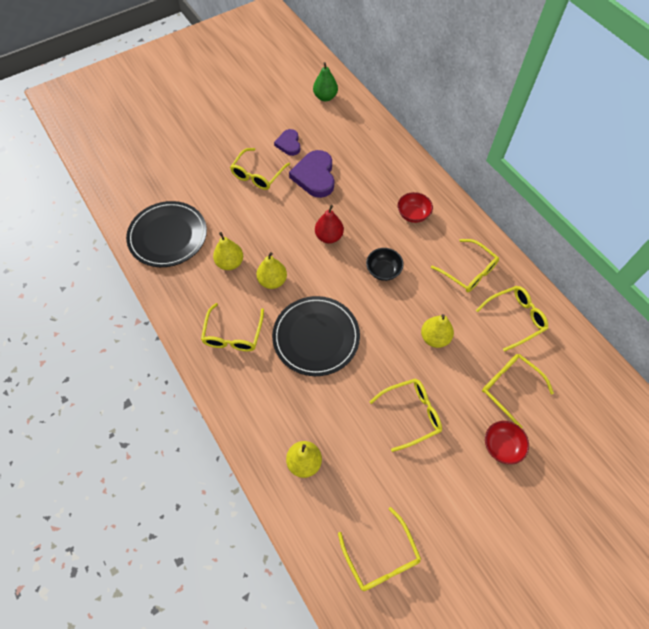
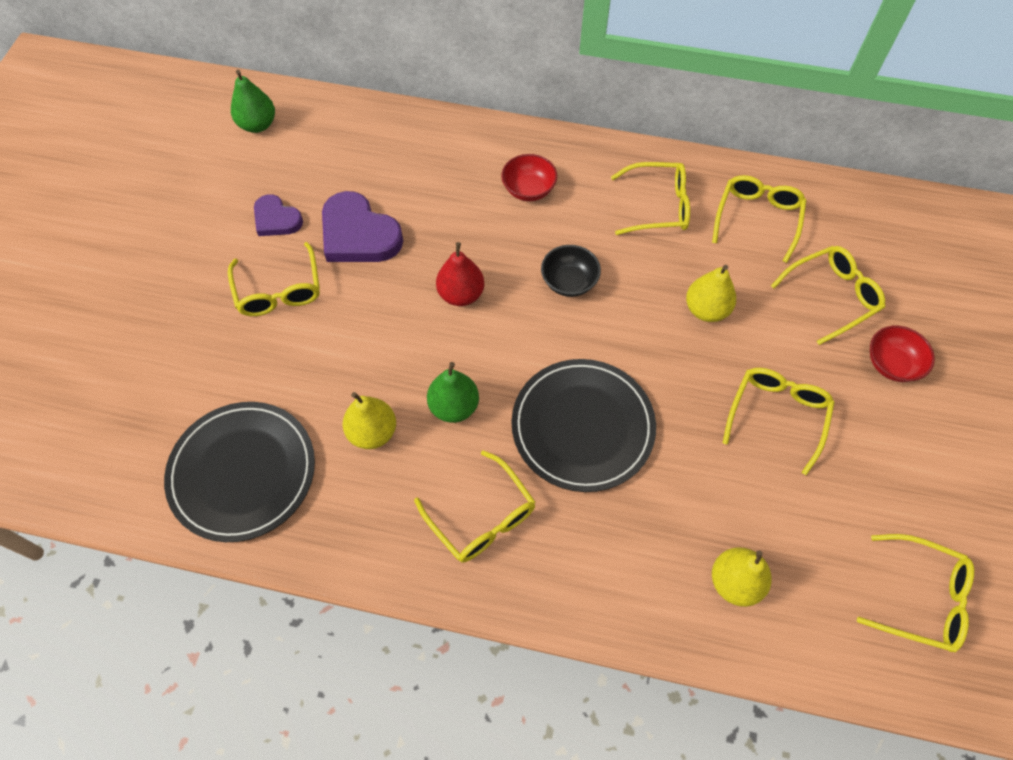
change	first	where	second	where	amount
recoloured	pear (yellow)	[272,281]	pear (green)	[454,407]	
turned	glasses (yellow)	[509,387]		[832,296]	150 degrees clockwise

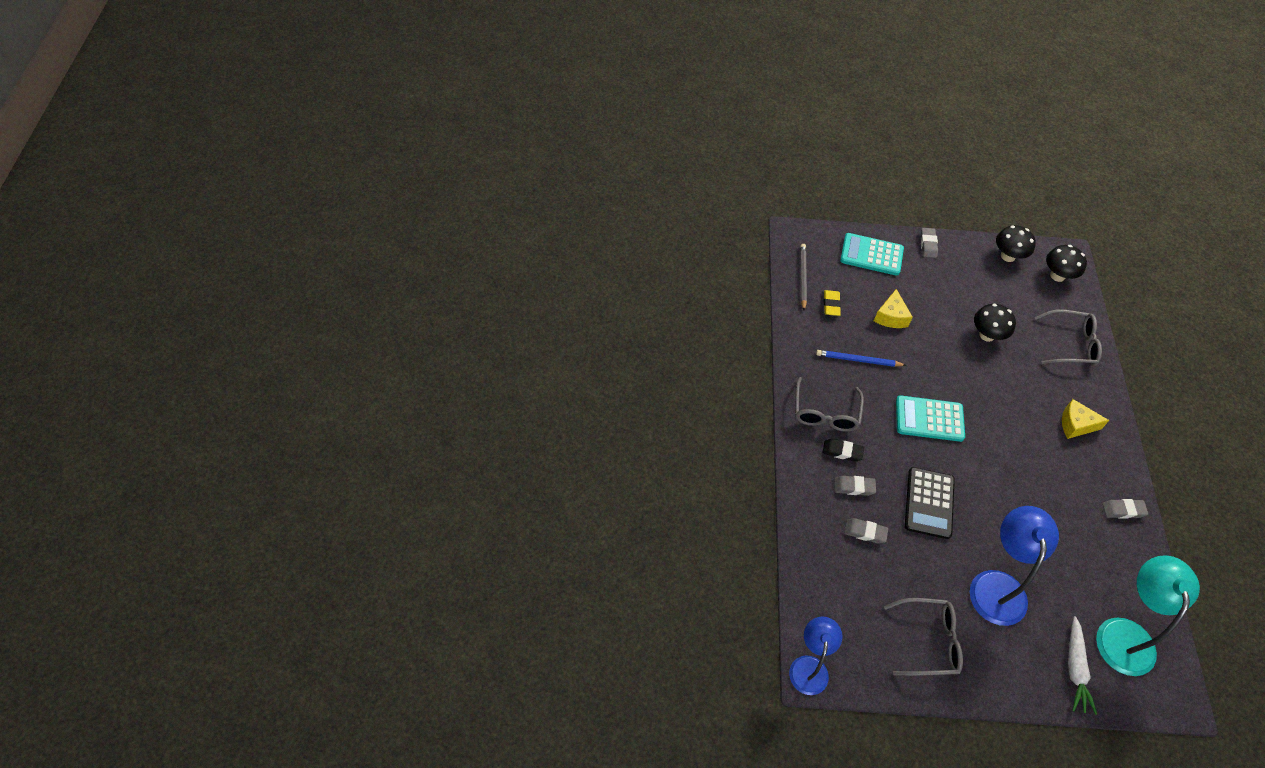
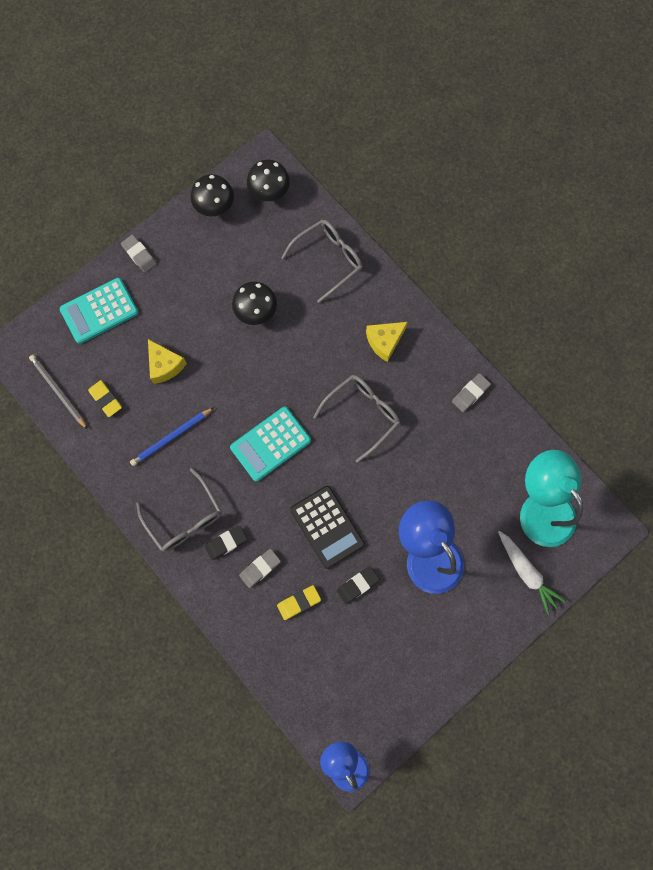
change	first	where	second	where	amount
added			eraser (black)	[357,585]	
moved	glasses (grey)	[929,641]		[362,414]	
recoloured	eraser (grey)	[865,532]	eraser (yellow)	[299,602]	

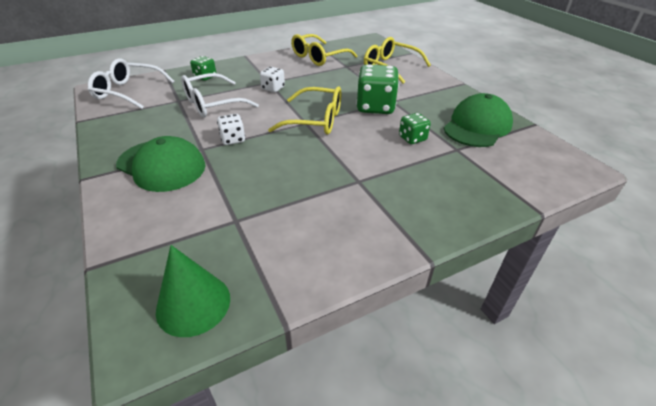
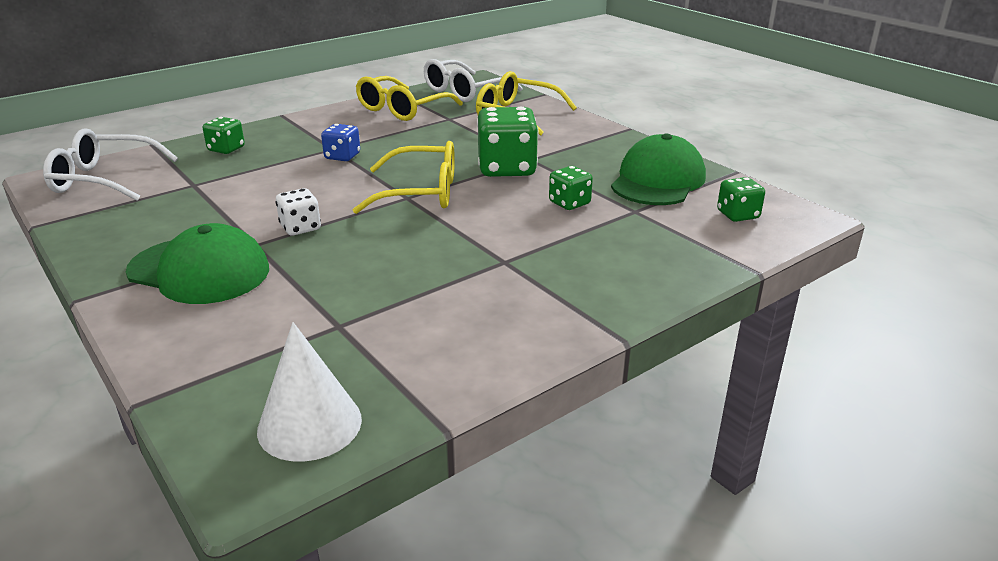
change	first	where	second	where	amount
added			dice (green)	[737,215]	
moved	glasses (white)	[213,104]		[465,91]	
recoloured	cone (green)	[193,304]	cone (white)	[309,424]	
recoloured	dice (white)	[273,88]	dice (blue)	[342,156]	

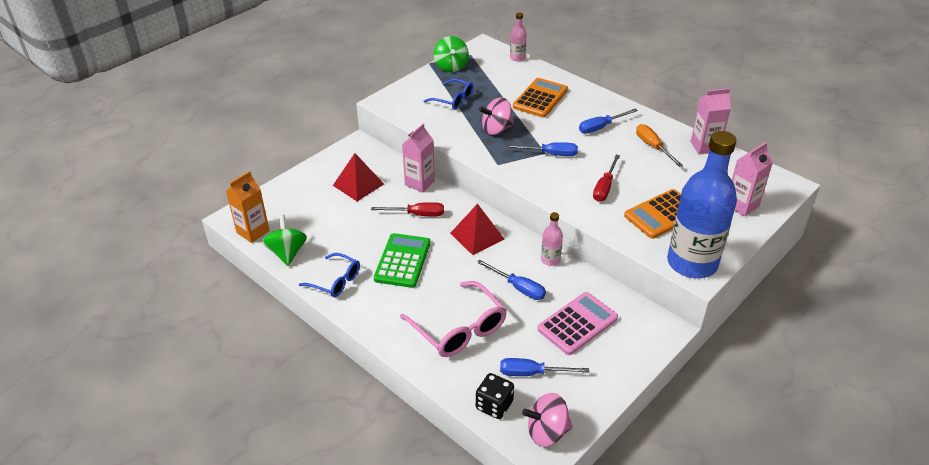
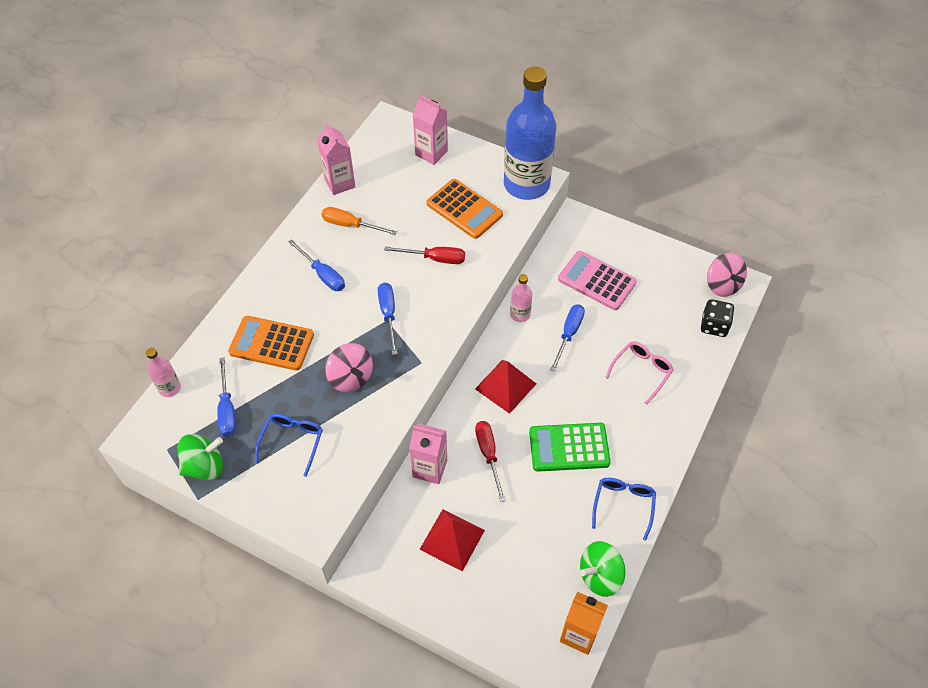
change	first	where	second	where	amount
moved	screwdriver (blue)	[532,373]		[227,409]	
turned	screwdriver (orange)	[653,147]		[350,225]	60 degrees clockwise
resized	glasses (pink)	[459,329]		[641,371]	x0.62

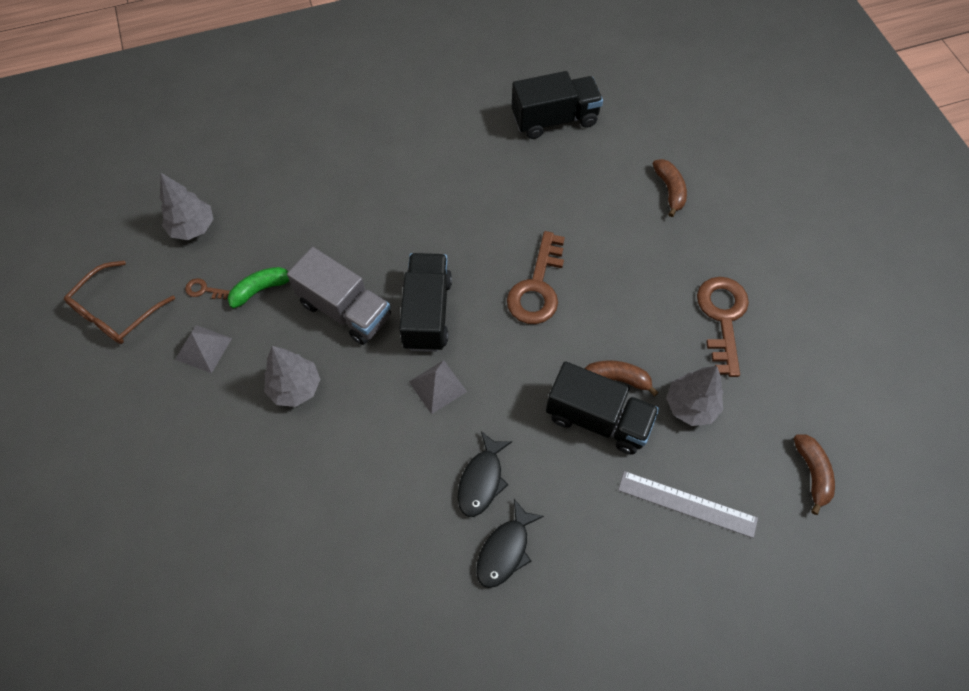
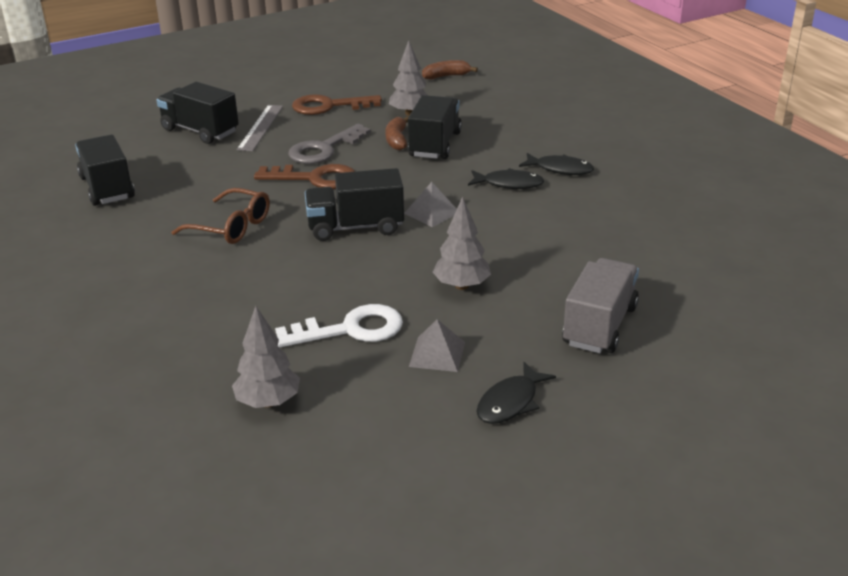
change	first	where	second	where	amount
removed	key (brown)	[204,290]			
added			key (grey)	[324,149]	
added			fish (black)	[510,402]	
moved	glasses (brown)	[116,312]		[231,227]	
moved	truck (grey)	[345,310]		[599,326]	
moved	ruler (grey)	[687,504]		[260,127]	
replaced	banana (green)	[261,289]	key (white)	[350,330]	
replaced	banana (brown)	[669,190]	truck (black)	[200,131]	

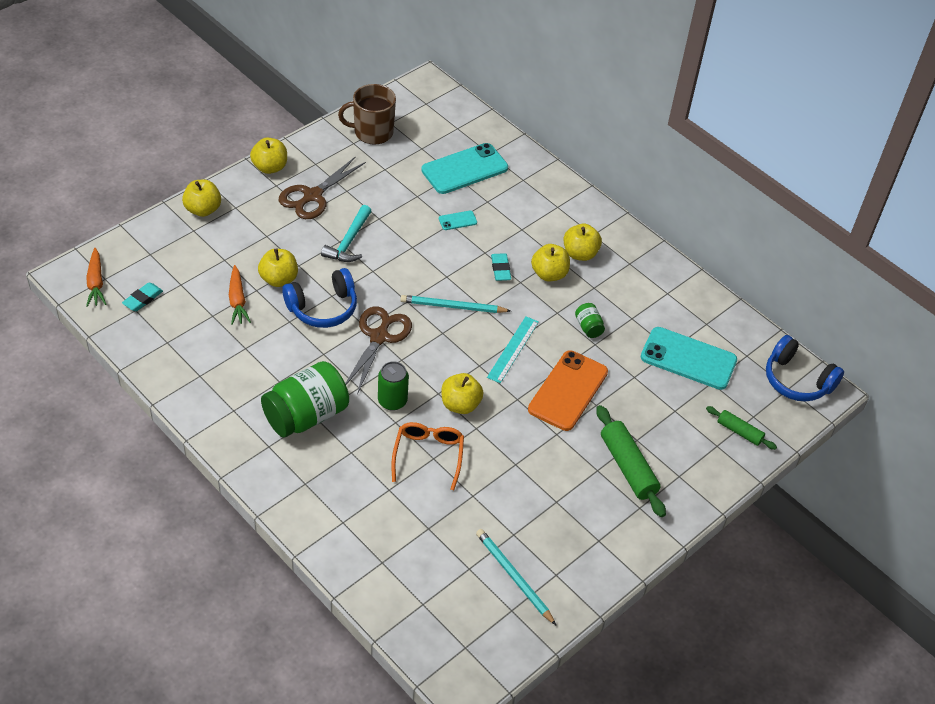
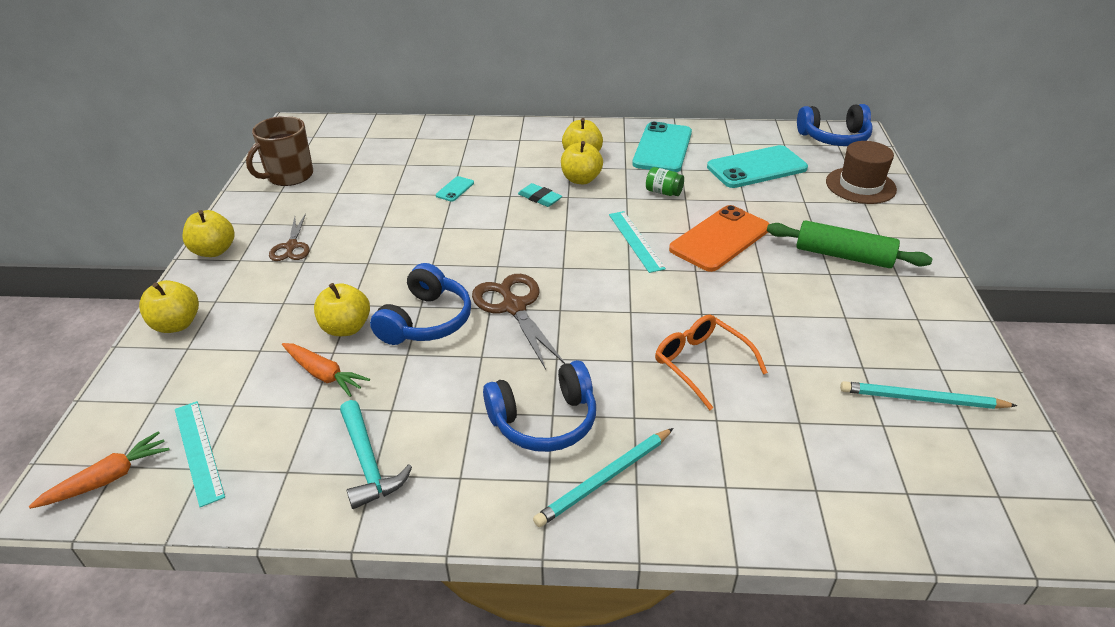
change	first	where	second	where	amount
removed	can (green)	[392,401]			
removed	apple (yellow)	[460,404]			
moved	hammer (turquoise)	[349,241]		[368,463]	
moved	pencil (turquoise)	[453,307]		[605,479]	
moved	phone (turquoise)	[464,169]		[662,148]	
replaced	eraser (turquoise)	[143,299]	ruler (turquoise)	[199,451]	
replaced	jar (green)	[306,416]	headphones (blue)	[544,421]	
replaced	rolling pin (green)	[739,432]	hat (brown)	[860,185]	
turned	carrot (orange)	[96,283]		[108,479]	75 degrees counterclockwise
turned	phone (orange)	[568,391]		[720,239]	60 degrees clockwise
resized	scissors (brown)	[313,196]		[291,246]	x0.63

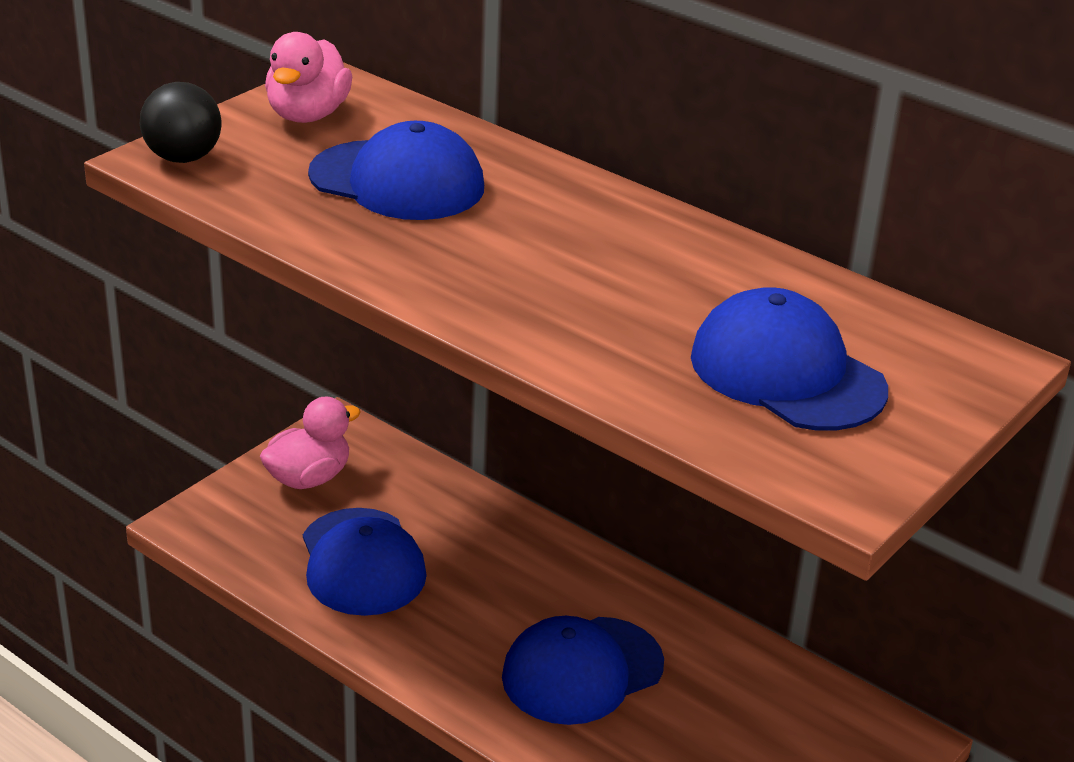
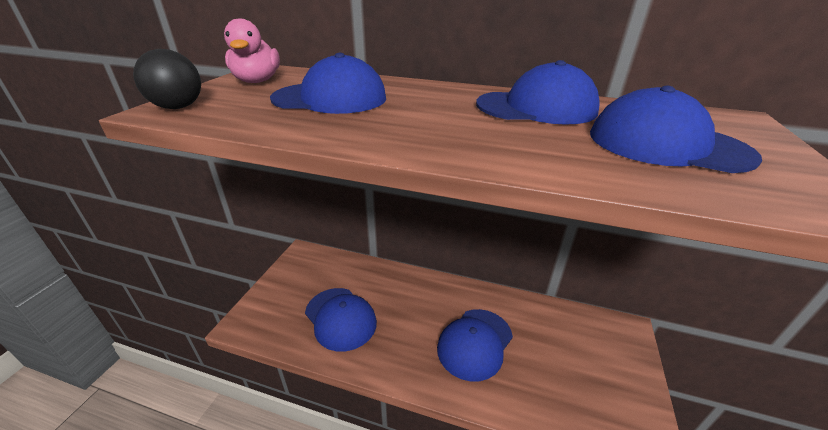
change	first	where	second	where	amount
removed	duck (pink)	[308,478]			
added			cap (blue)	[536,107]	

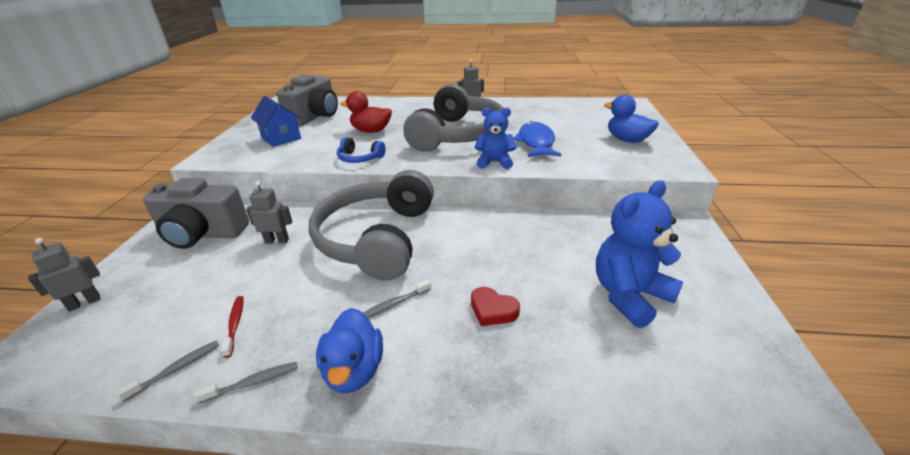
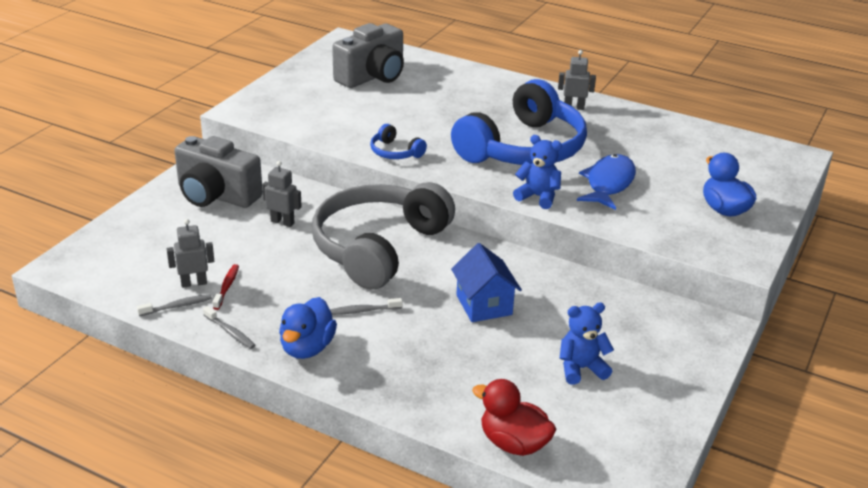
change	first	where	second	where	amount
removed	heart (red)	[493,310]			
moved	robot (grey)	[84,302]		[194,283]	
moved	house (blue)	[281,138]		[484,305]	
moved	duck (red)	[371,131]		[513,443]	
recoloured	headphones (grey)	[457,135]	headphones (blue)	[523,148]	
turned	toothbrush (grey)	[253,382]		[230,332]	45 degrees clockwise
resized	teddy bear (blue)	[629,295]		[581,368]	x0.63

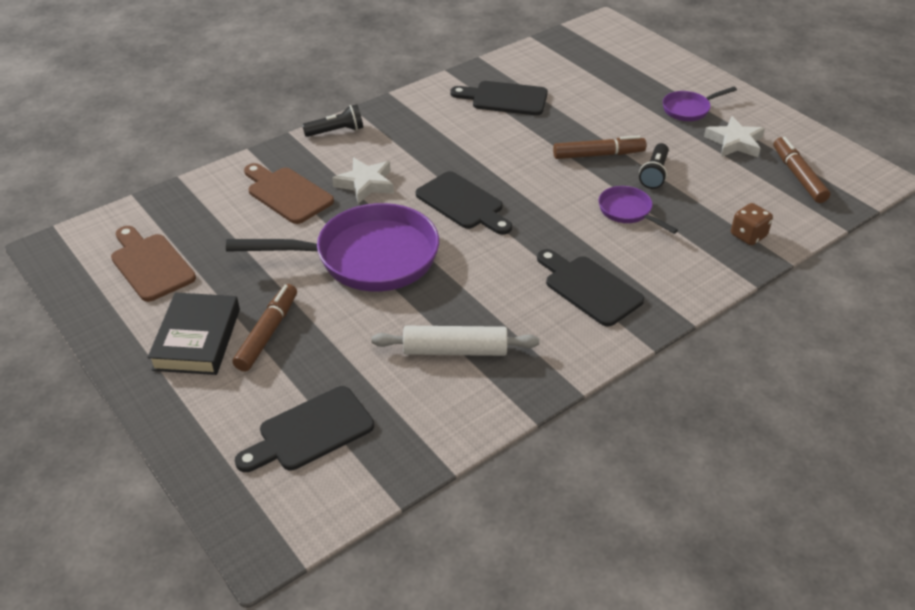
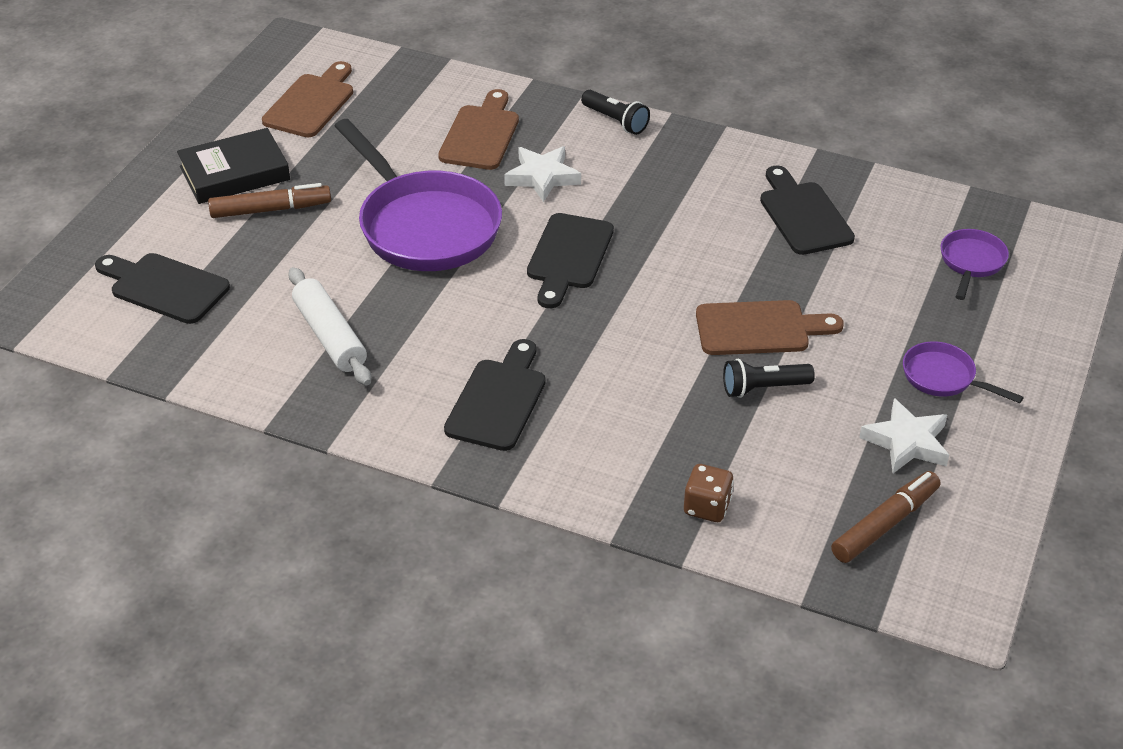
change	first	where	second	where	amount
moved	pan (purple)	[628,211]		[971,263]	
replaced	marker (brown)	[598,155]	cutting board (brown)	[759,328]	

